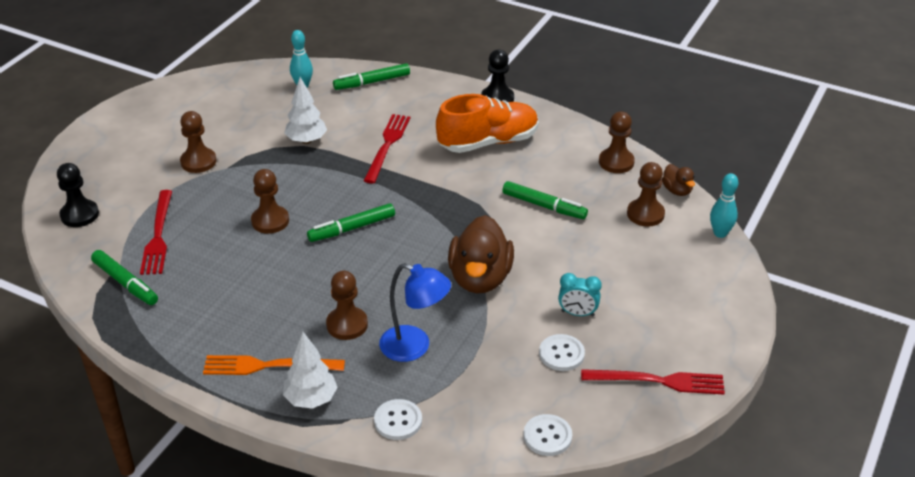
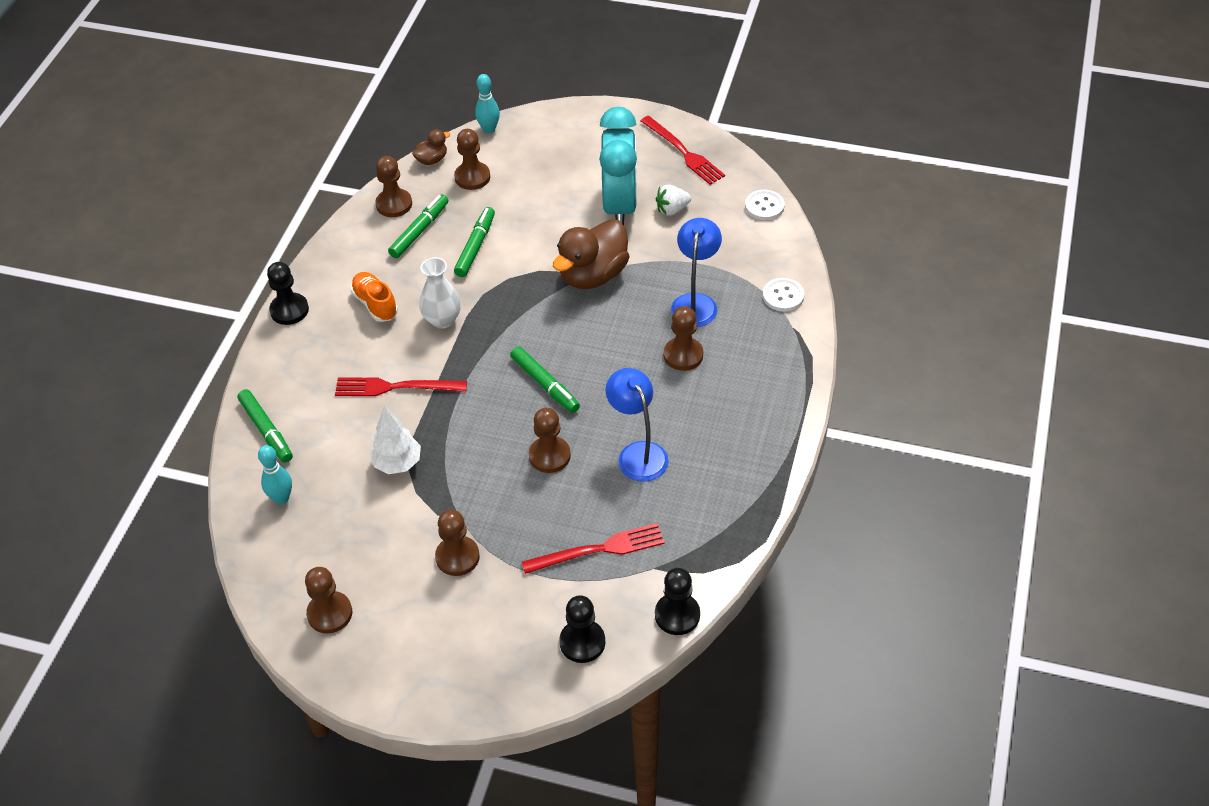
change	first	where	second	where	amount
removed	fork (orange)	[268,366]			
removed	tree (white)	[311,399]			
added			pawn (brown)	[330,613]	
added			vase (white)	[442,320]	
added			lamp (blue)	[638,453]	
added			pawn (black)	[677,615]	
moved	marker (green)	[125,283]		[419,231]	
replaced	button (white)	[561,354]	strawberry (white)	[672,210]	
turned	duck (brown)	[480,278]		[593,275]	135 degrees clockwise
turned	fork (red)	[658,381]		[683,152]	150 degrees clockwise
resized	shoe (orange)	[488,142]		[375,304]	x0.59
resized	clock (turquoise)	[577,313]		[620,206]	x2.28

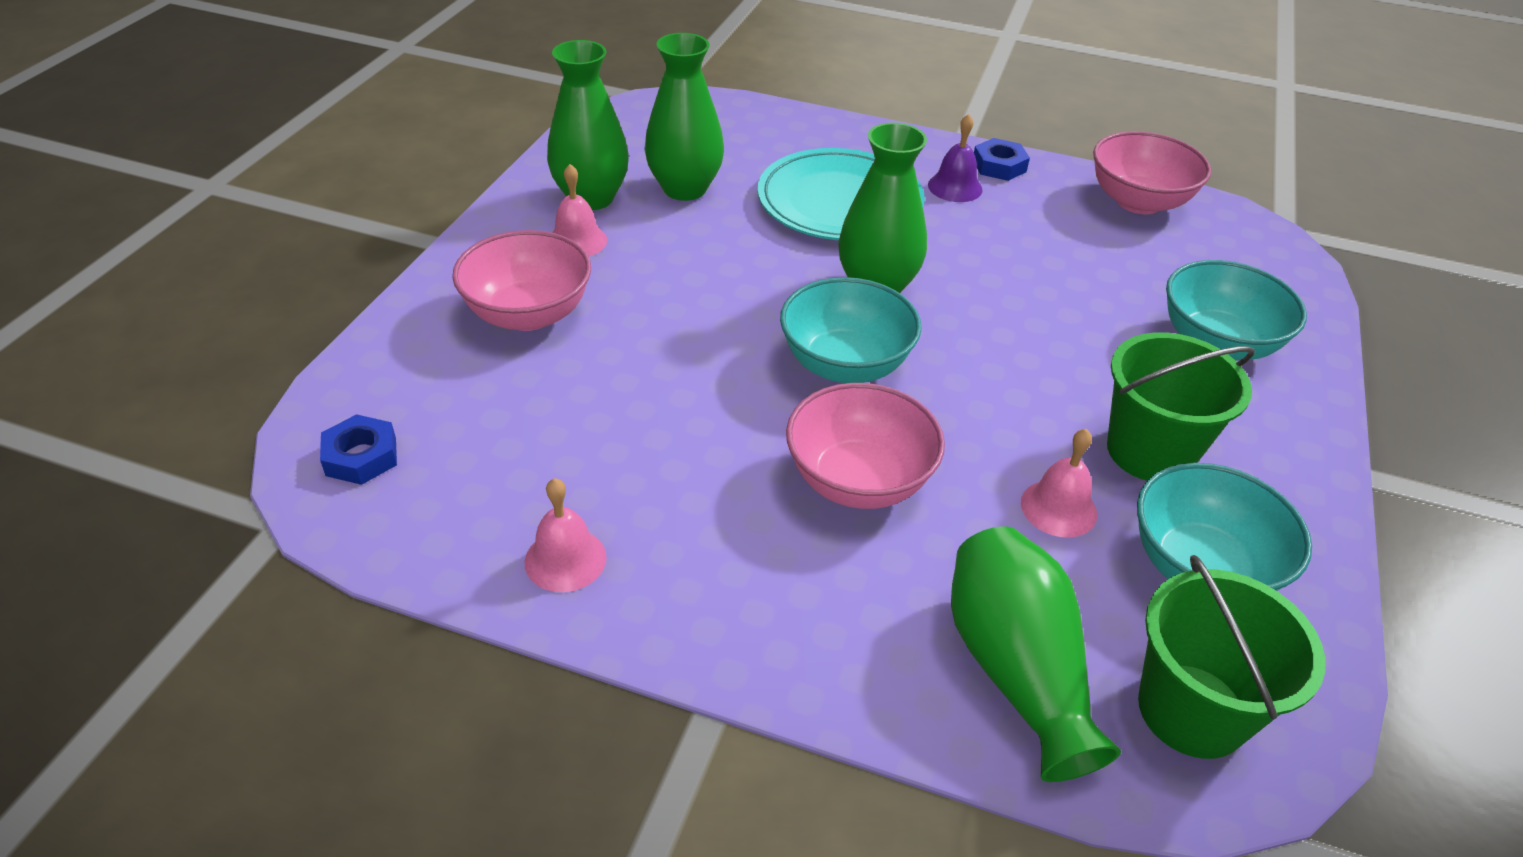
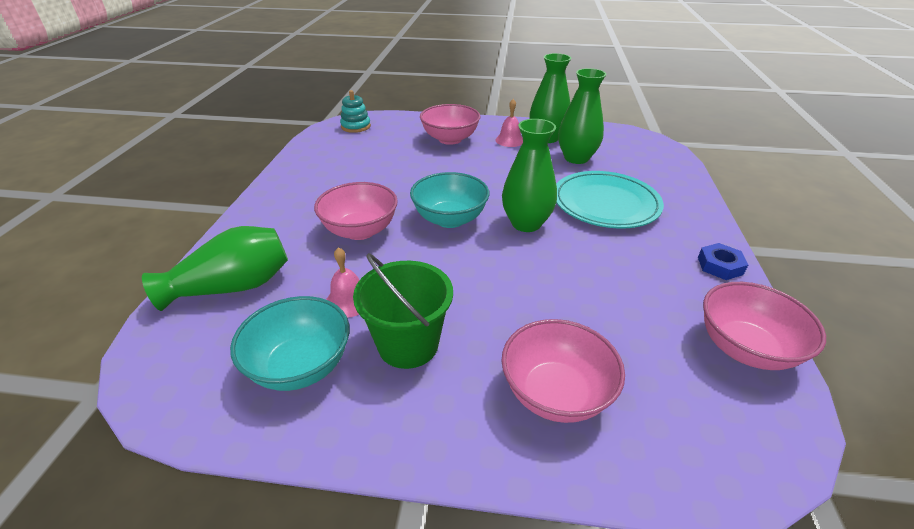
change	first	where	second	where	amount
removed	bell (pink)	[565,559]			
removed	bell (purple)	[955,187]			
removed	bucket (green)	[1192,710]			
replaced	nut (blue)	[361,456]	stacking toy (turquoise)	[356,126]	
recoloured	bowl (turquoise)	[1217,343]	bowl (pink)	[555,393]	

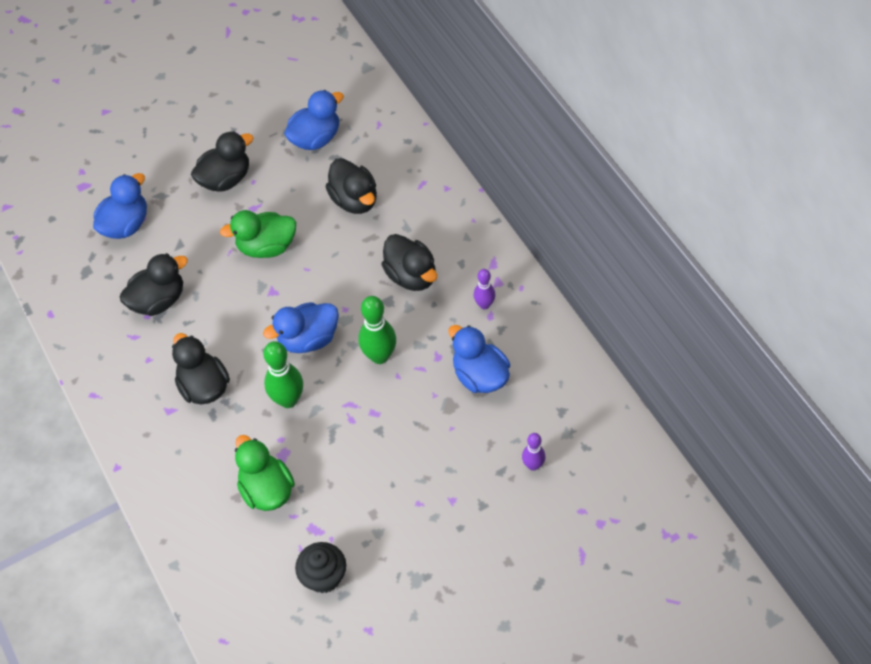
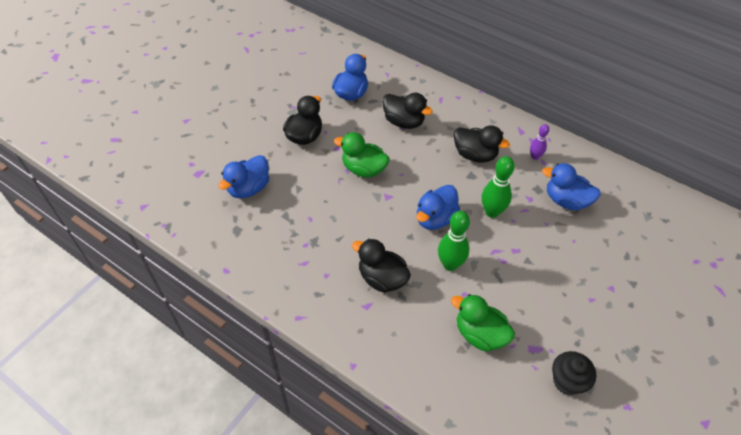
change	first	where	second	where	amount
removed	duck (black)	[158,300]			
removed	bowling pin (purple)	[533,465]			
turned	duck (blue)	[126,225]		[249,188]	150 degrees counterclockwise
turned	duck (green)	[266,247]		[363,169]	60 degrees clockwise

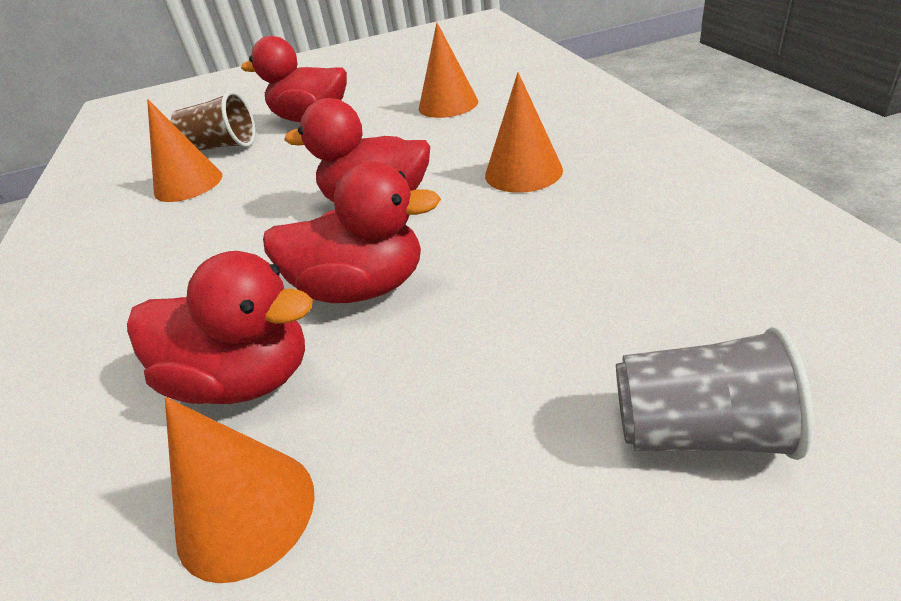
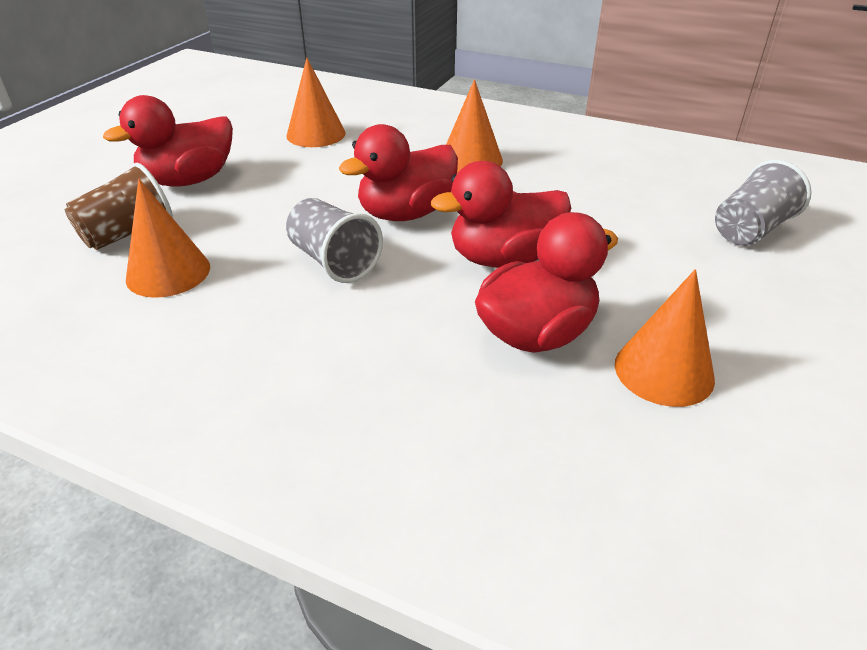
change	first	where	second	where	amount
added			cup (grey)	[334,261]	
turned	duck (red)	[361,288]		[503,258]	150 degrees counterclockwise

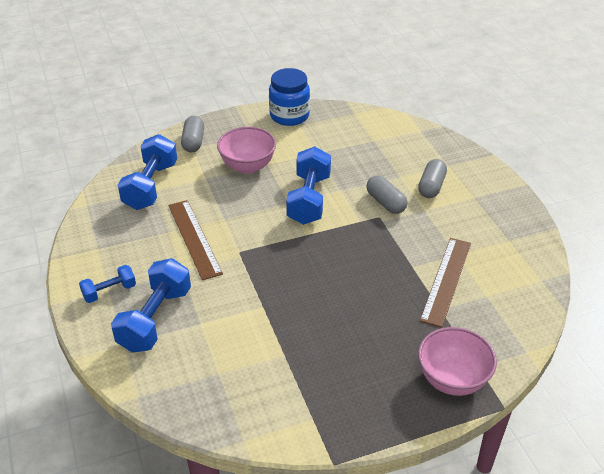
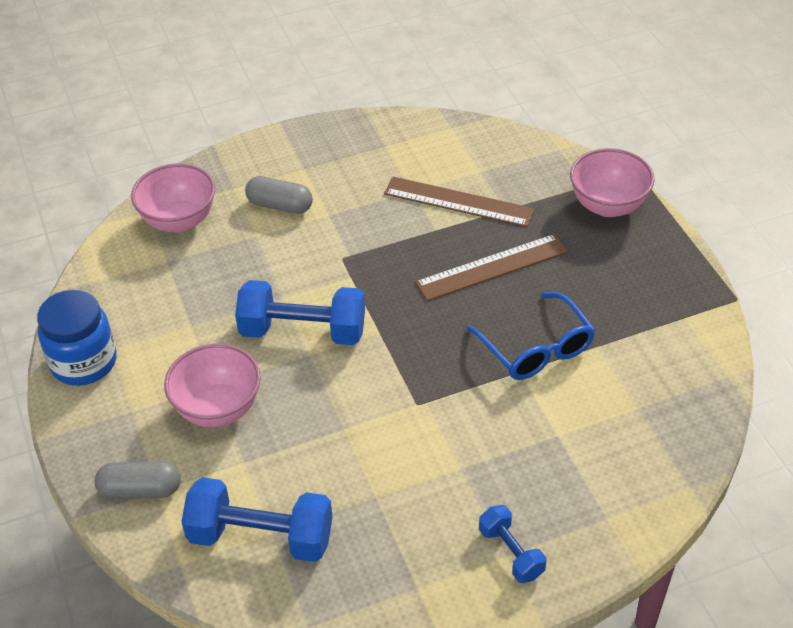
change	first	where	second	where	amount
removed	dumbbell (blue)	[155,319]			
removed	capsule (grey)	[385,202]			
added			bowl (pink)	[179,221]	
added			glasses (blue)	[535,348]	
moved	ruler (brown)	[194,238]		[492,267]	

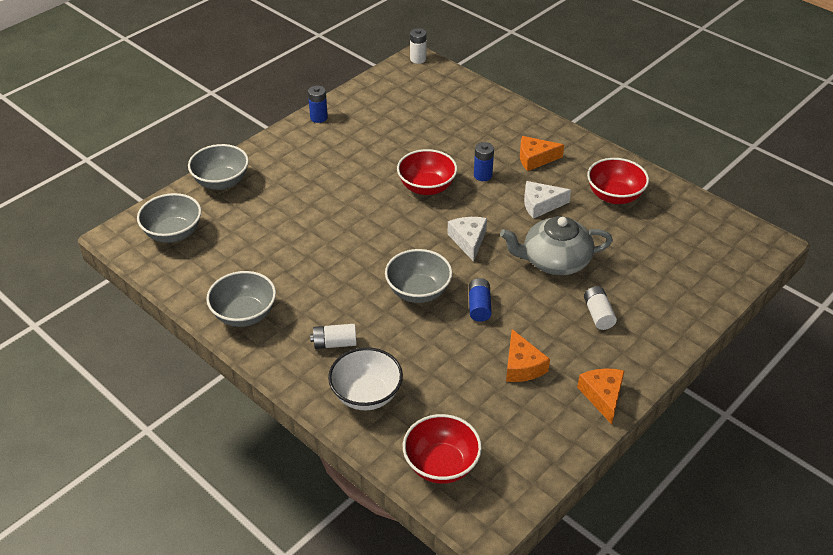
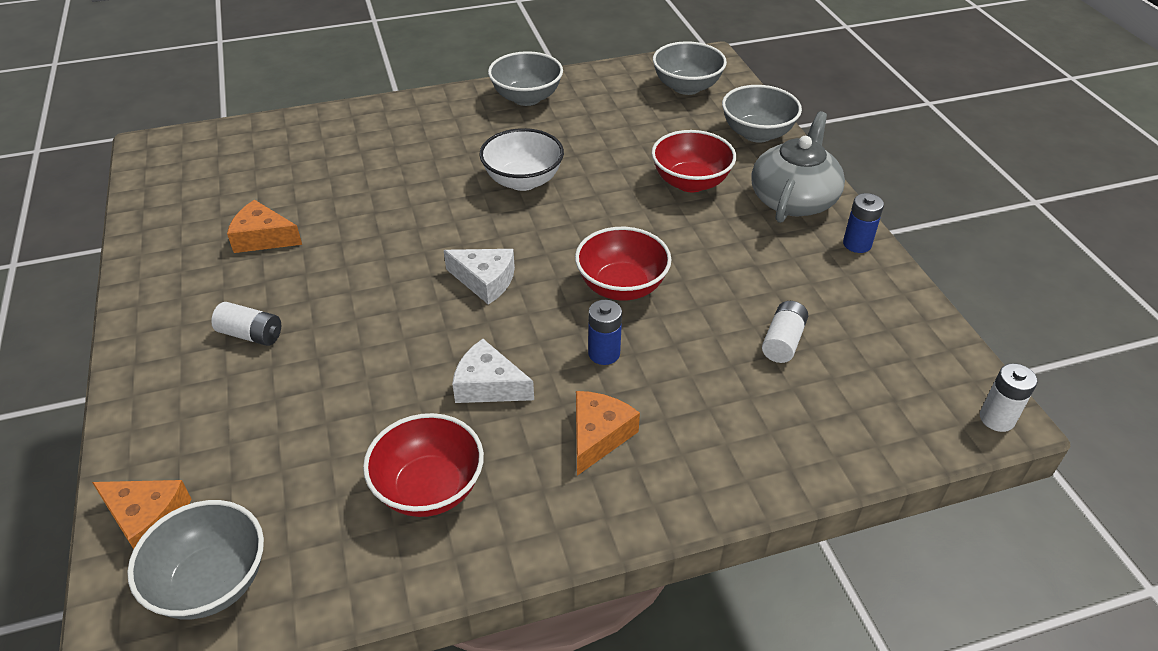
change	first	where	second	where	amount
removed	battery (blue)	[479,306]			
moved	battery (white)	[334,343]		[783,341]	
moved	bowl (white)	[366,395]		[523,180]	
moved	bowl (grey)	[418,291]		[211,582]	
moved	bowl (red)	[441,464]		[690,182]	
moved	teapot (grey)	[555,261]		[793,199]	
moved	cheese (orange)	[603,396]		[147,520]	
turned	cheese (white)	[541,205]		[488,385]	90 degrees counterclockwise

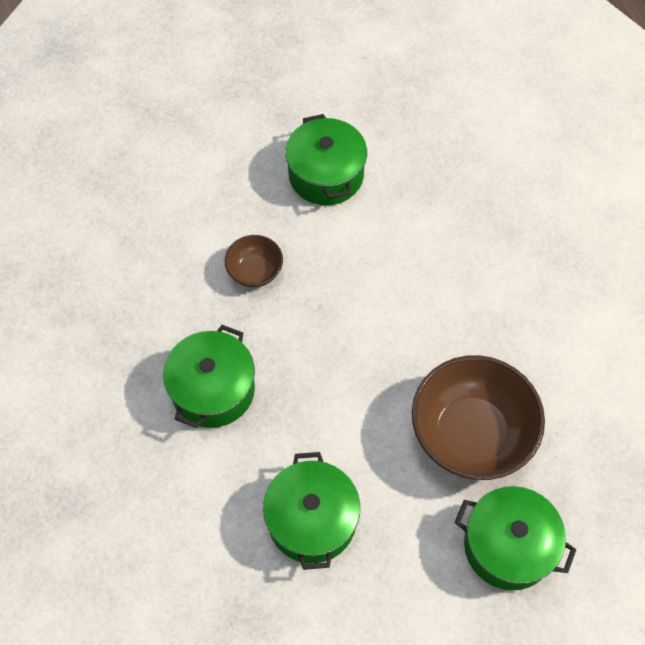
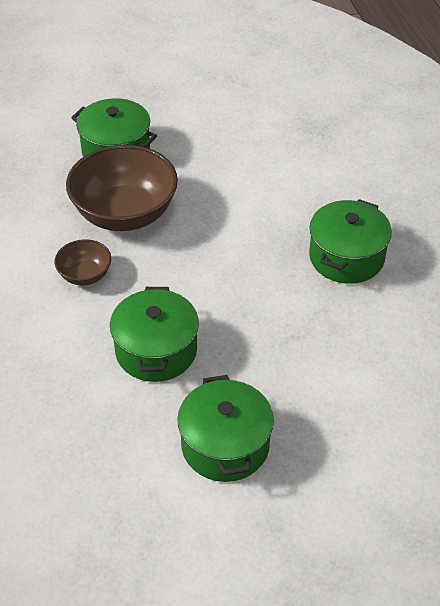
change	first	where	second	where	amount
moved	bowl (brown)	[255,271]		[85,275]	
moved	pot (green)	[312,520]		[156,350]	

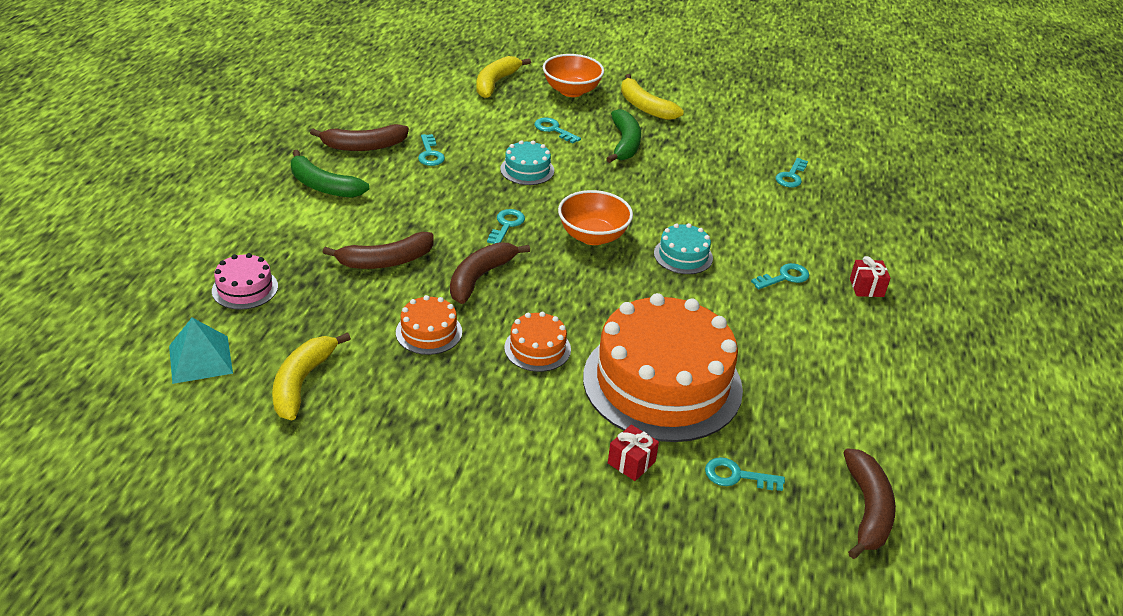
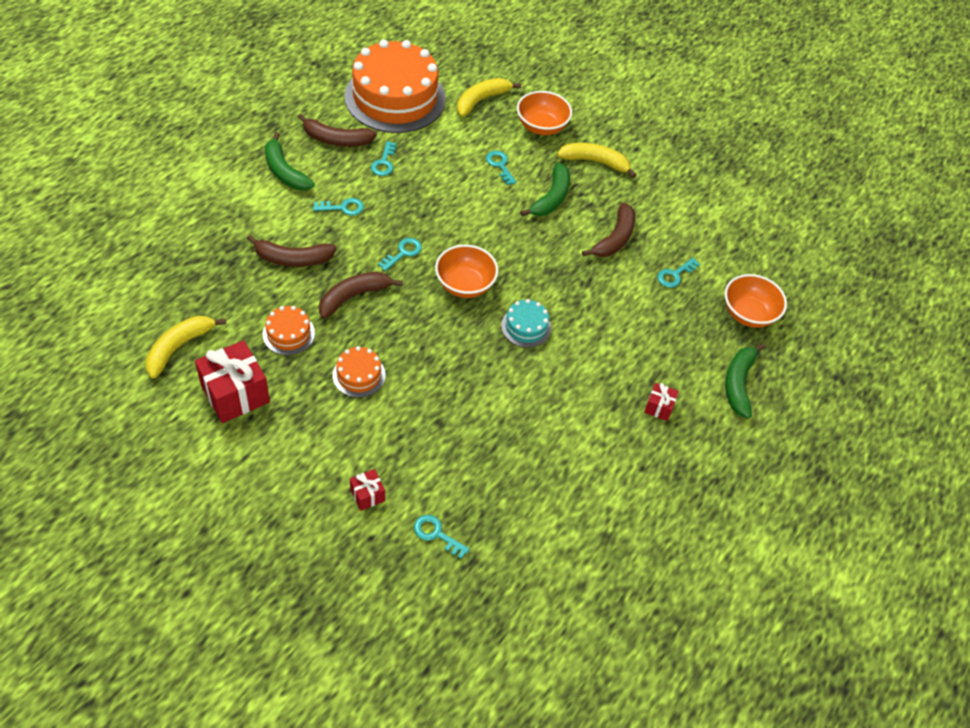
change	first	where	second	where	amount
removed	pyramid (turquoise)	[200,359]			
removed	cake (pink)	[245,288]			
removed	cake (turquoise)	[527,170]			
added			gift (red)	[235,394]	
added			bowl (orange)	[748,314]	
added			banana (green)	[738,383]	
moved	cake (orange)	[662,383]		[395,97]	
moved	key (turquoise)	[784,277]		[343,208]	
moved	banana (brown)	[867,510]		[614,238]	
turned	banana (yellow)	[645,107]		[595,162]	120 degrees clockwise

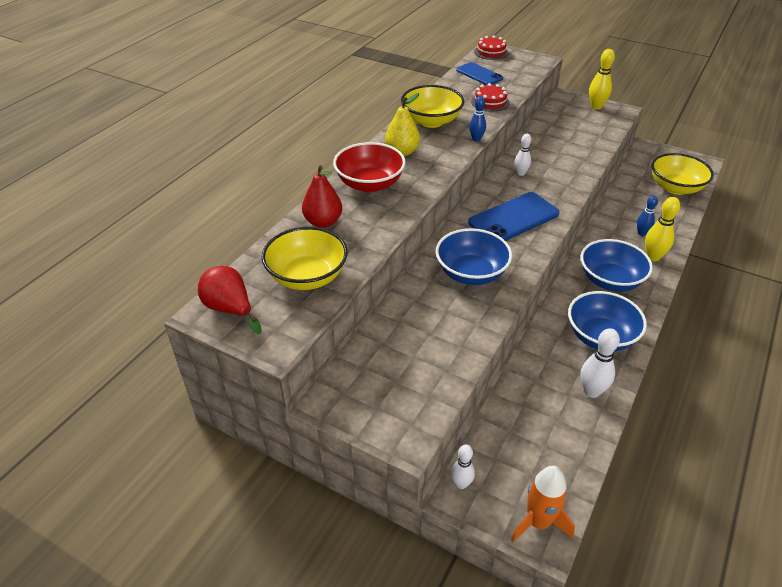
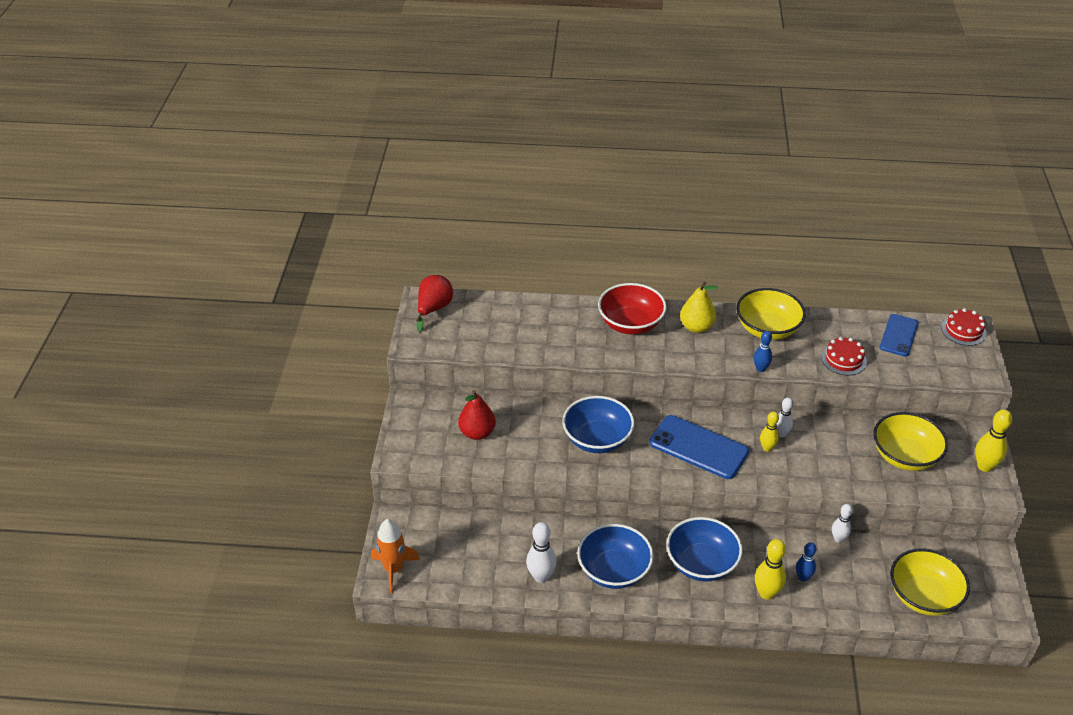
change	first	where	second	where	amount
added			bowling pin (yellow)	[767,448]	
moved	bowl (yellow)	[307,277]		[905,456]	
moved	pear (red)	[323,222]		[477,433]	
moved	bowling pin (white)	[461,484]		[838,539]	

